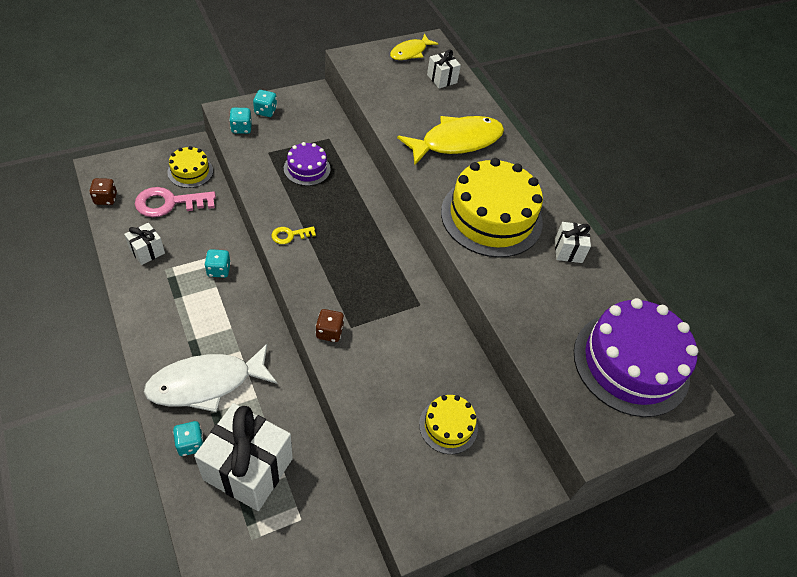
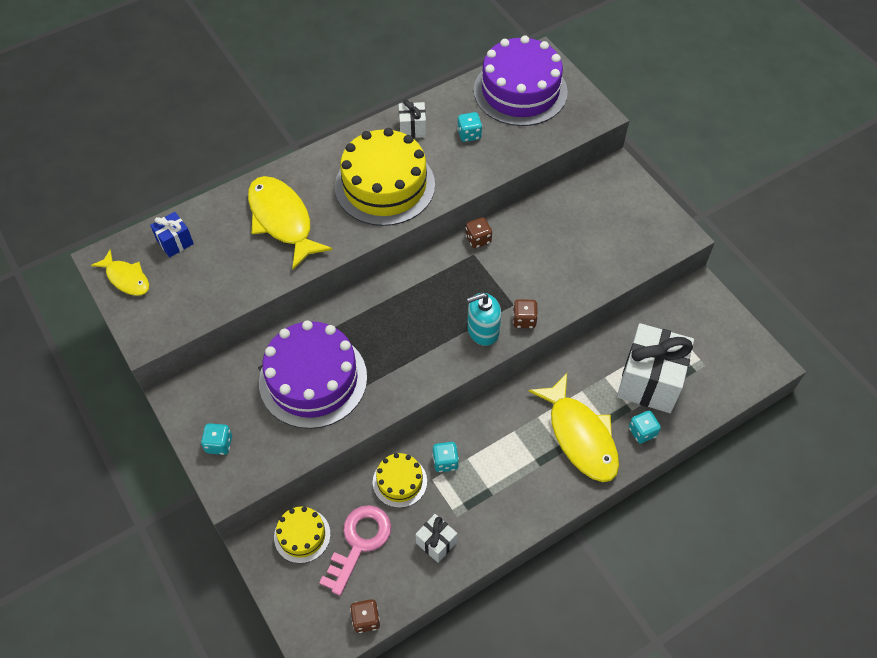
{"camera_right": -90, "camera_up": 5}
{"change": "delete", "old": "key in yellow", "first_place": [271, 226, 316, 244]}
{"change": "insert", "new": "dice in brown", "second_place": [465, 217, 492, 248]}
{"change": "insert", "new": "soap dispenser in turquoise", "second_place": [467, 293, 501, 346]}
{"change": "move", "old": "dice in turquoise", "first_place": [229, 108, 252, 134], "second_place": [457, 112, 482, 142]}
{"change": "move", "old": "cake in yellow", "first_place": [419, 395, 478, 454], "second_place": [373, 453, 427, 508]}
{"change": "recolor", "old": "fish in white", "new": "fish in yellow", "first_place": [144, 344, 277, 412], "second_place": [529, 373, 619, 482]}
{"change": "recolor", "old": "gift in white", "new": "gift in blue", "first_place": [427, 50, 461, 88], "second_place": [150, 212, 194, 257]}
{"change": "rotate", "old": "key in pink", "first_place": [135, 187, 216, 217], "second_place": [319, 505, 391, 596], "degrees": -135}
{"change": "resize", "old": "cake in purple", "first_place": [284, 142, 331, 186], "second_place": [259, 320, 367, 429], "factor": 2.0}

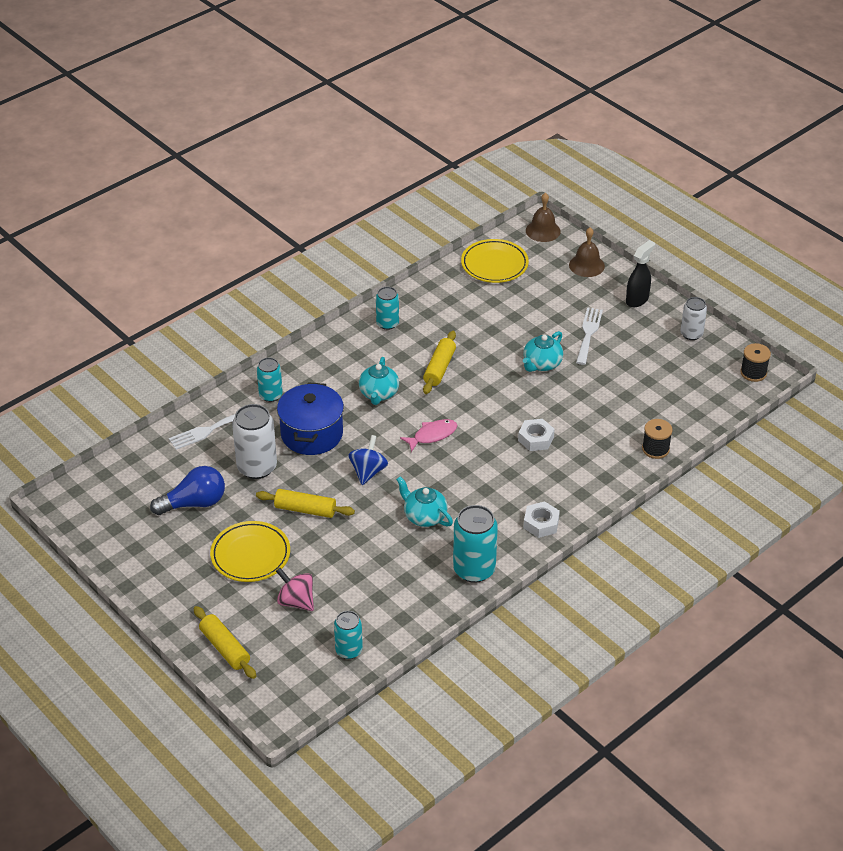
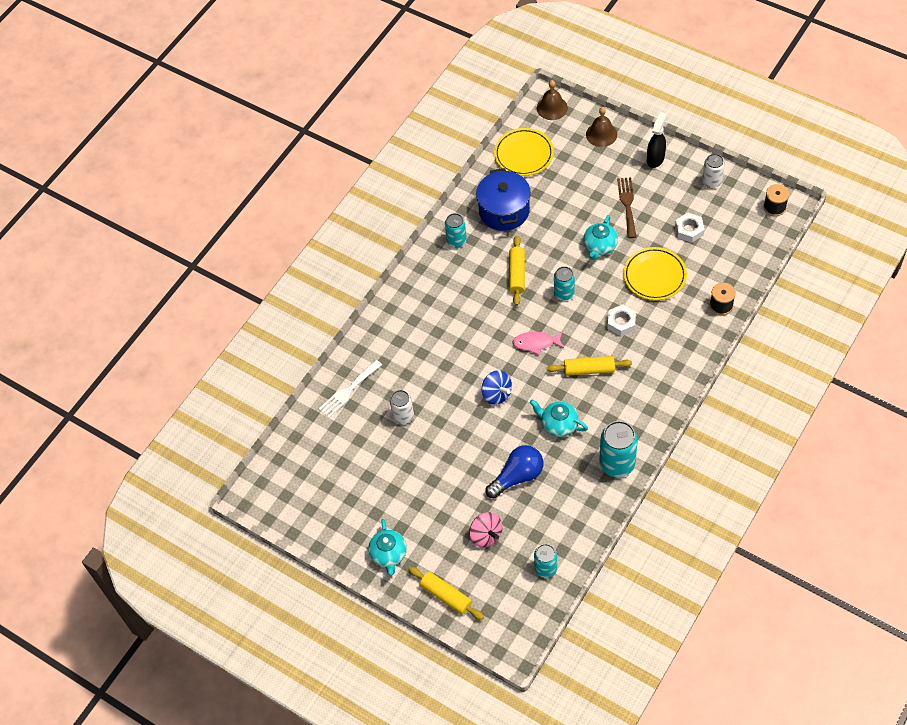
{"camera_right": -10, "camera_up": 15}
{"change": "move", "old": "light bulb in blue", "first_place": [150, 466, 225, 515], "second_place": [486, 445, 543, 499]}
{"change": "move", "old": "plate in yellow", "first_place": [210, 521, 290, 582], "second_place": [623, 247, 687, 300]}
{"change": "move", "old": "rolling pin in yellow", "first_place": [256, 489, 355, 518], "second_place": [547, 356, 632, 376]}
{"change": "move", "old": "can in turquoise", "first_place": [257, 357, 283, 402], "second_place": [554, 266, 575, 301]}
{"change": "move", "old": "pot in blue", "first_place": [277, 382, 344, 455], "second_place": [476, 168, 531, 231]}
{"change": "move", "old": "teapot in turquoise", "first_place": [359, 357, 399, 405], "second_place": [368, 519, 407, 575]}
{"change": "move", "old": "nut in white", "first_place": [523, 501, 560, 538], "second_place": [675, 212, 705, 243]}
{"change": "recolor", "old": "fork in white", "new": "fork in brown", "first_place": [576, 307, 603, 365], "second_place": [617, 177, 636, 238]}
{"change": "rotate", "old": "spinning top in pink", "first_place": [276, 568, 314, 611], "second_place": [469, 512, 503, 547], "degrees": -150}
{"change": "rotate", "old": "spinning top in blue", "first_place": [348, 435, 388, 485], "second_place": [482, 370, 512, 405], "degrees": 135}
{"change": "rotate", "old": "fish in pink", "first_place": [400, 419, 458, 452], "second_place": [512, 331, 564, 355], "degrees": -135}
{"change": "resize", "old": "can in white", "first_place": [232, 404, 277, 479], "second_place": [390, 390, 414, 424], "factor": 0.61}

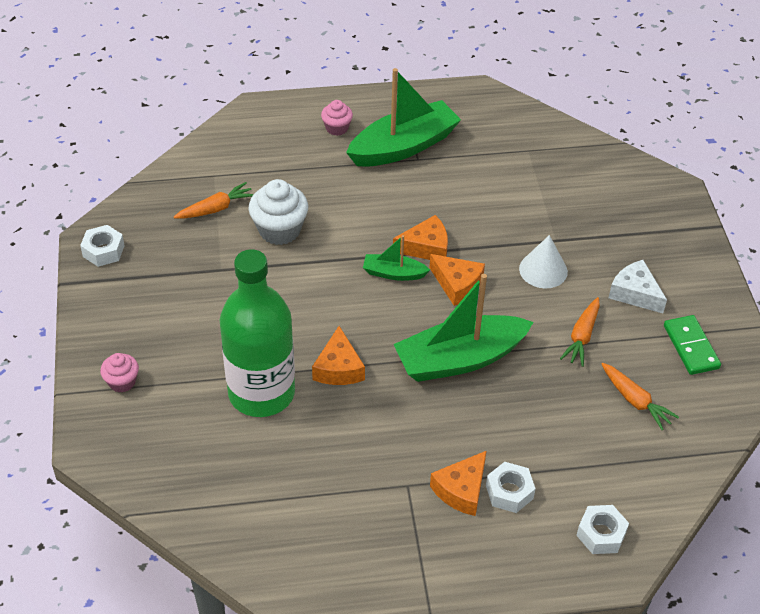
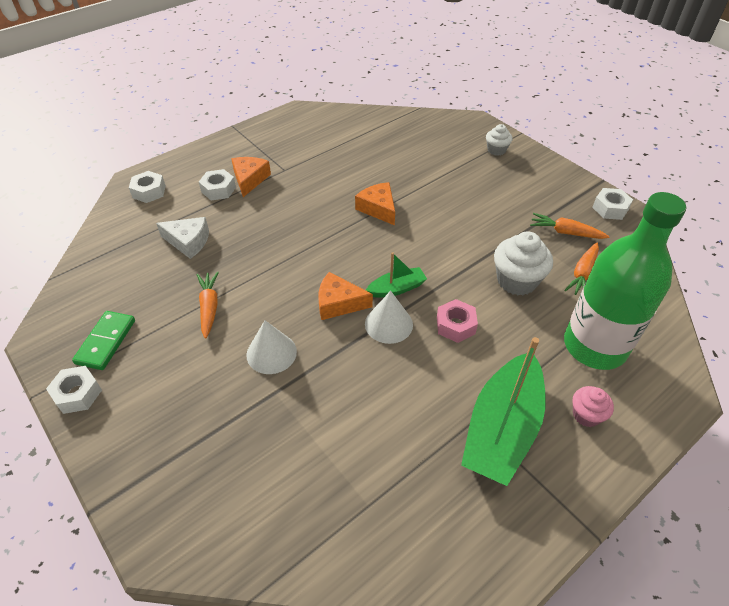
{"camera_right": 150, "camera_up": 0}
{"change": "delete", "old": "boat in green", "first_place": [394, 274, 534, 382]}
{"change": "insert", "new": "nut in white", "second_place": [46, 366, 102, 414]}
{"change": "insert", "new": "nut in pink", "second_place": [437, 299, 478, 343]}
{"change": "move", "old": "bottle in green", "first_place": [220, 249, 295, 417], "second_place": [564, 192, 686, 370]}
{"change": "move", "old": "carrot in orange", "first_place": [602, 363, 679, 430], "second_place": [530, 213, 610, 239]}
{"change": "move", "old": "cheese in white", "first_place": [609, 260, 667, 313], "second_place": [156, 217, 209, 259]}
{"change": "replace", "old": "cheese in orange", "new": "cone in white", "first_place": [393, 215, 448, 260], "second_place": [365, 291, 413, 344]}
{"change": "recolor", "old": "cupcake in pink", "new": "cupcake in white", "first_place": [100, 353, 139, 393], "second_place": [486, 124, 512, 156]}
{"change": "rotate", "old": "domino in green", "first_place": [664, 315, 721, 375], "second_place": [72, 311, 135, 370], "degrees": 60}

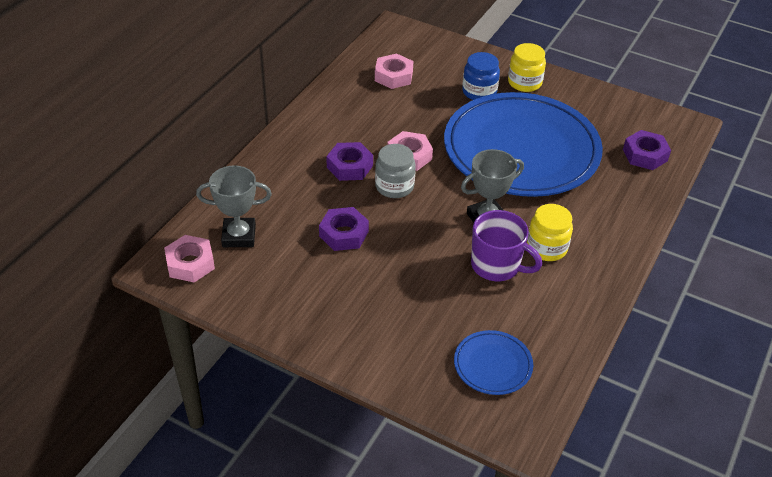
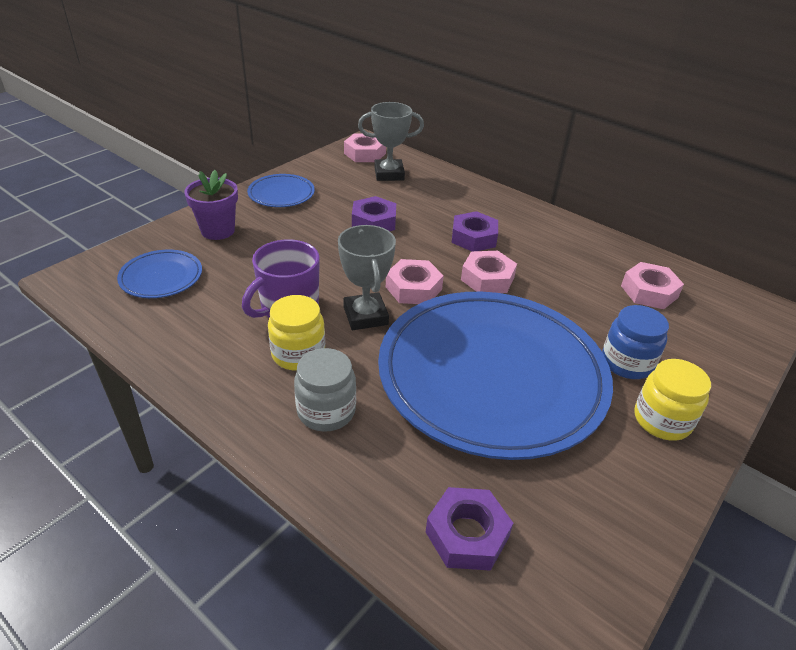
{"camera_right": 100, "camera_up": -5}
{"change": "insert", "new": "flower pot in purple", "second_place": [184, 170, 238, 240]}
{"change": "insert", "new": "plate in blue", "second_place": [247, 174, 315, 207]}
{"change": "insert", "new": "nut in pink", "second_place": [386, 259, 444, 304]}
{"change": "move", "old": "jar in grey", "first_place": [375, 144, 416, 198], "second_place": [294, 348, 356, 432]}
{"change": "rotate", "old": "trophy in grey", "first_place": [196, 165, 272, 247], "second_place": [358, 102, 424, 181], "degrees": 75}

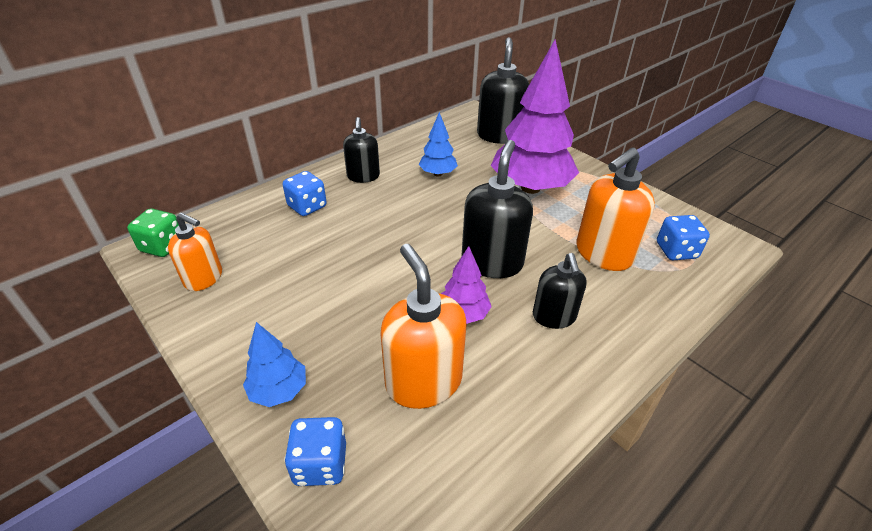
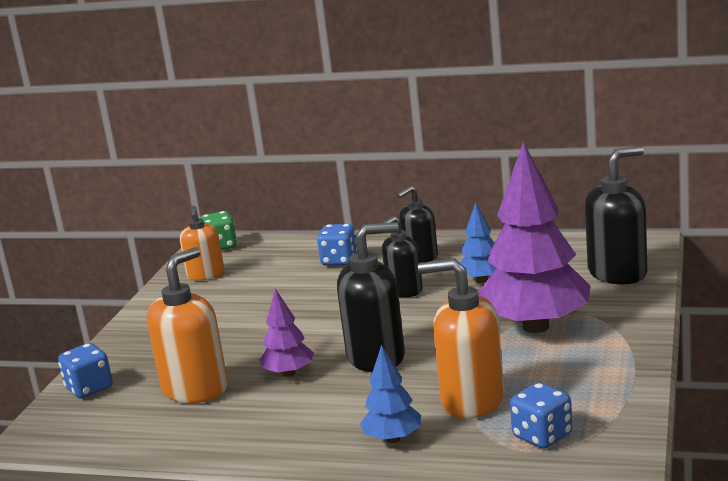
{"camera_right": 60, "camera_up": -20}
{"change": "move", "old": "tree in blue", "first_place": [243, 322, 306, 407], "second_place": [360, 345, 421, 443]}
{"change": "move", "old": "soap dispenser in black", "first_place": [533, 253, 587, 329], "second_place": [382, 216, 423, 297]}

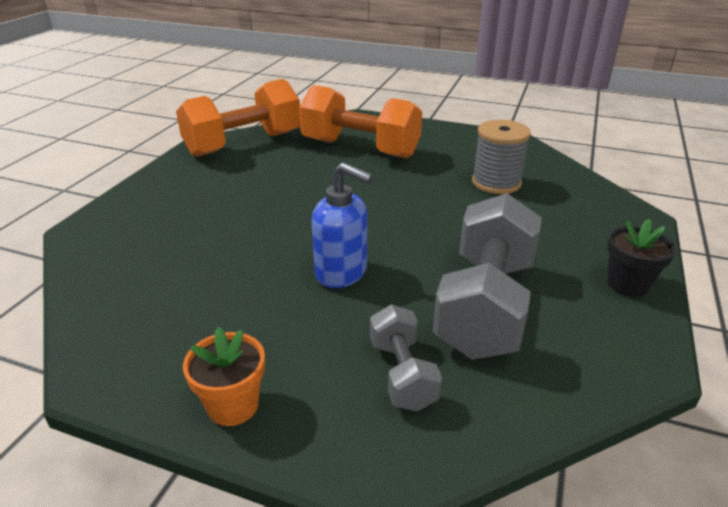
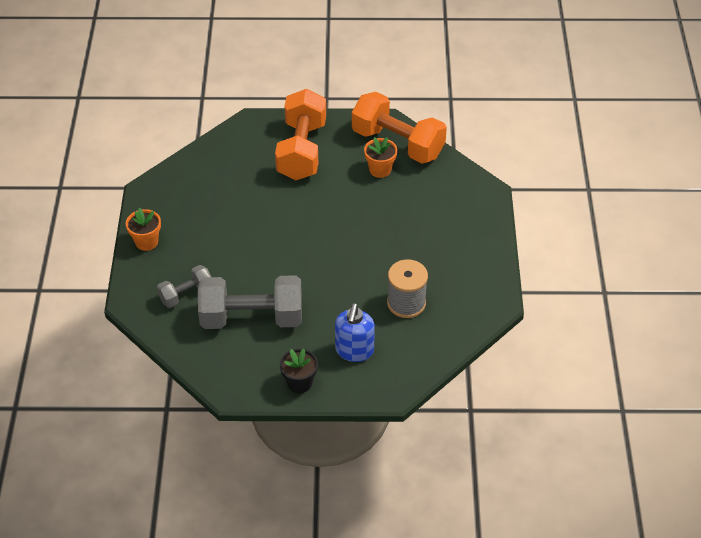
{"camera_right": 70, "camera_up": 15}
{"change": "insert", "new": "flower pot in orange", "second_place": [364, 137, 397, 178]}
{"change": "move", "old": "dumbbell in orange", "first_place": [299, 85, 422, 158], "second_place": [275, 89, 326, 180]}
{"change": "move", "old": "soap dispenser in blue", "first_place": [312, 162, 373, 288], "second_place": [335, 303, 375, 362]}

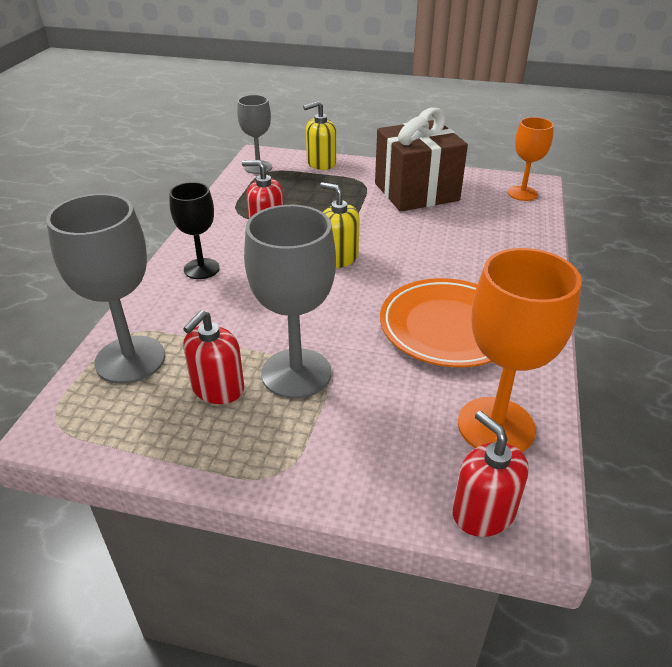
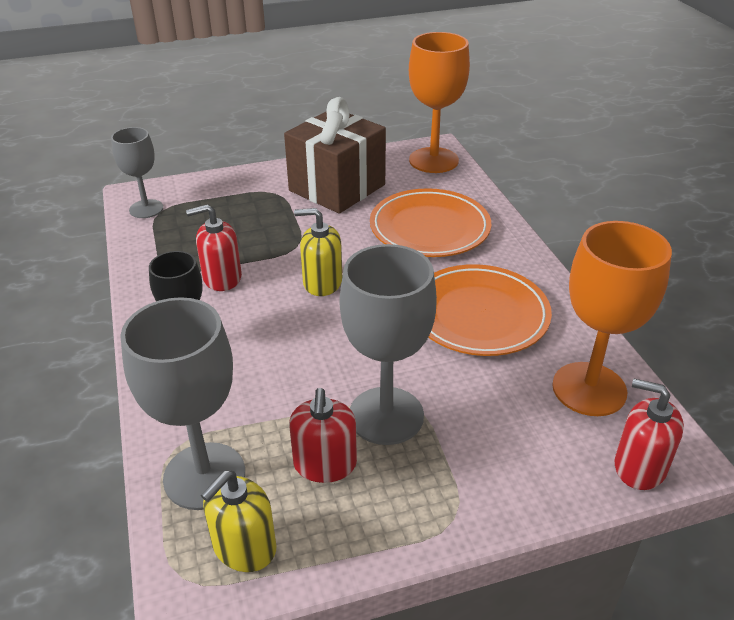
{"camera_right": -30, "camera_up": 0}
{"change": "insert", "new": "plate in orange", "second_place": [370, 188, 491, 257]}
{"change": "move", "old": "soap dispenser in yellow", "first_place": [303, 101, 336, 170], "second_place": [201, 470, 277, 572]}
{"change": "resize", "old": "goblet in orange", "first_place": [508, 117, 554, 201], "second_place": [409, 32, 470, 173], "factor": 1.62}

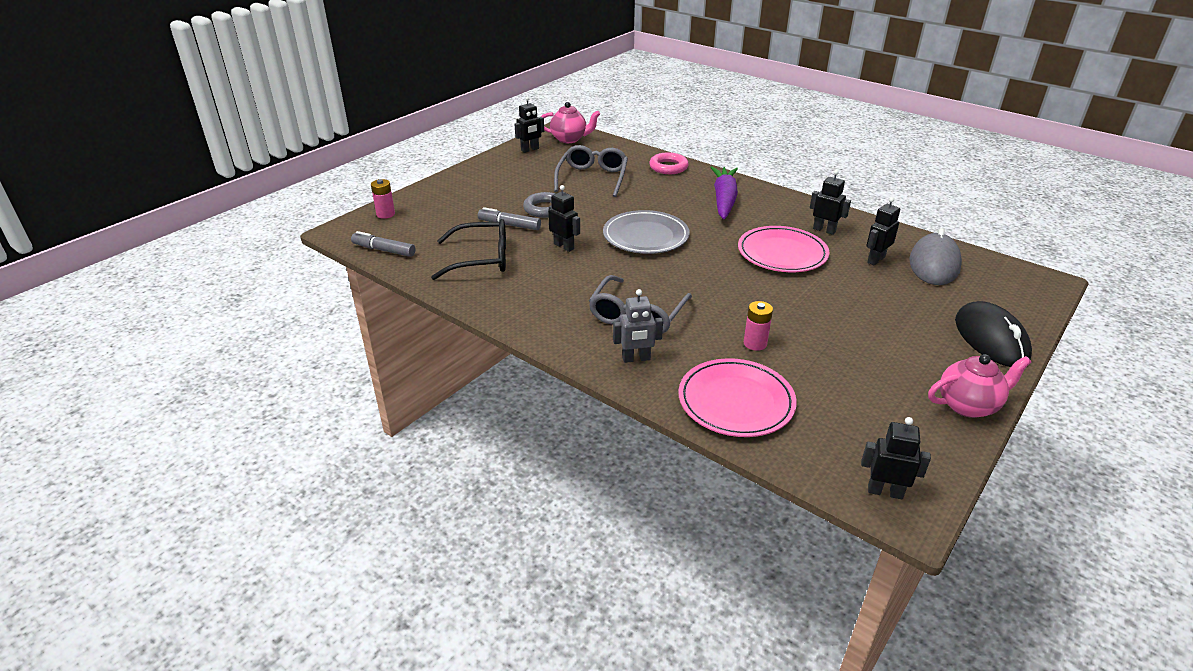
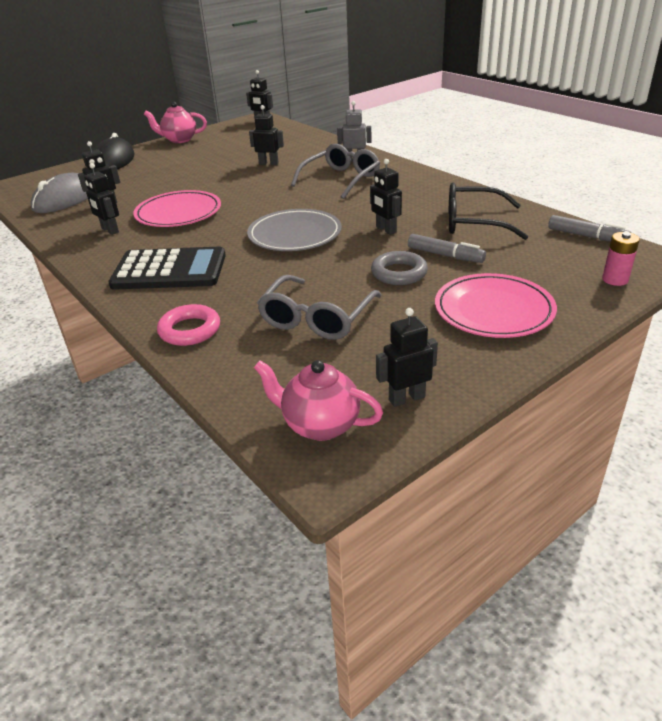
{"camera_right": -165, "camera_up": 0}
{"change": "move", "old": "plate in pink", "first_place": [678, 358, 797, 437], "second_place": [435, 273, 557, 338]}
{"change": "replace", "old": "carrot in purple", "new": "calculator in black", "first_place": [710, 166, 738, 219], "second_place": [108, 247, 226, 290]}
{"change": "replace", "old": "battery in pink", "new": "robot in black", "first_place": [744, 301, 773, 351], "second_place": [249, 105, 284, 165]}

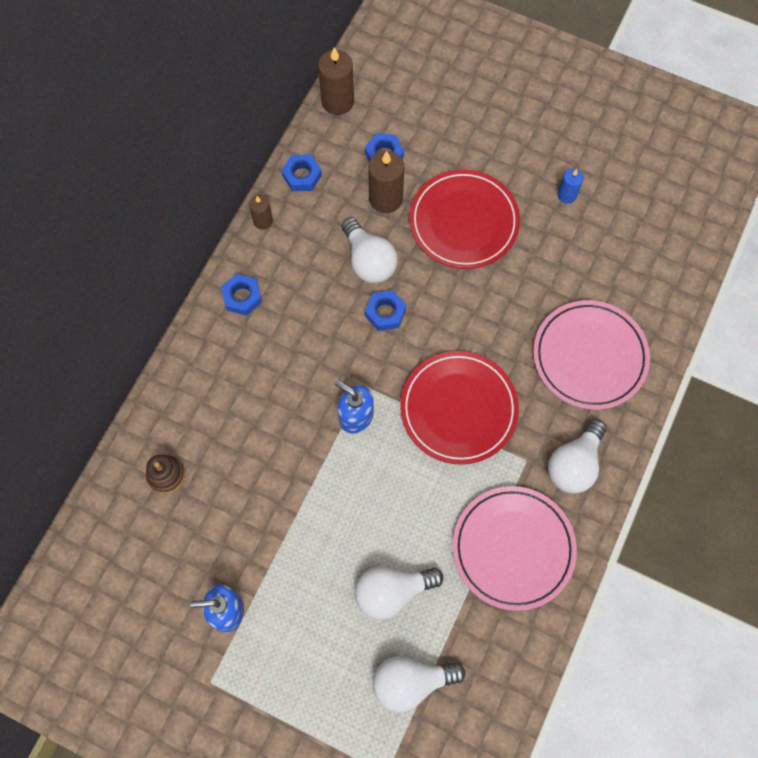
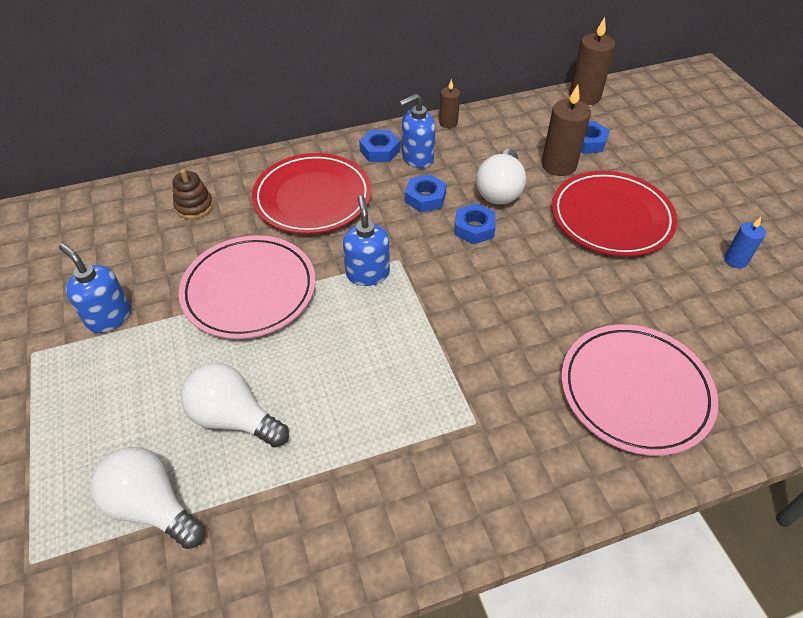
{"camera_right": 45, "camera_up": -20}
{"change": "delete", "old": "light bulb in white", "first_place": [548, 419, 607, 493]}
{"change": "insert", "new": "soap dispenser in blue", "second_place": [399, 94, 436, 168]}
{"change": "move", "old": "nut in blue", "first_place": [281, 154, 322, 191], "second_place": [405, 174, 447, 213]}
{"change": "move", "old": "plate in red", "first_place": [400, 351, 519, 465], "second_place": [252, 153, 372, 234]}
{"change": "move", "old": "plate in pink", "first_place": [452, 486, 577, 611], "second_place": [179, 235, 316, 339]}

